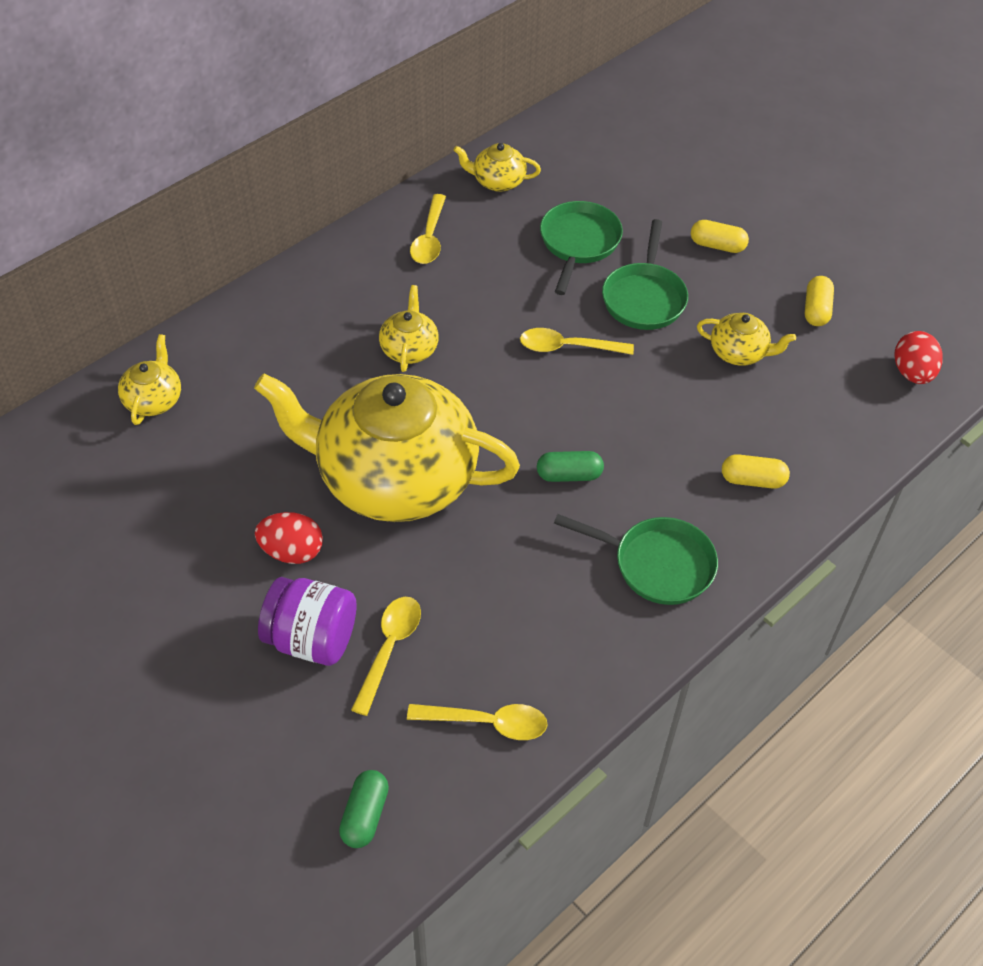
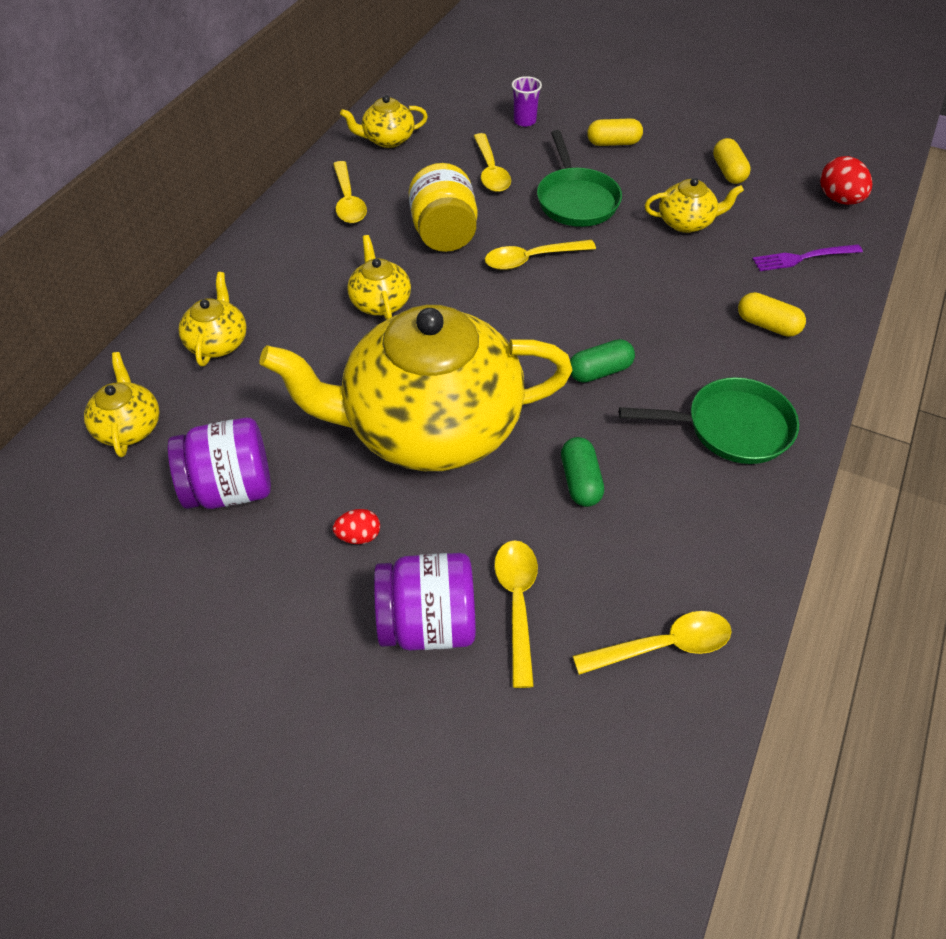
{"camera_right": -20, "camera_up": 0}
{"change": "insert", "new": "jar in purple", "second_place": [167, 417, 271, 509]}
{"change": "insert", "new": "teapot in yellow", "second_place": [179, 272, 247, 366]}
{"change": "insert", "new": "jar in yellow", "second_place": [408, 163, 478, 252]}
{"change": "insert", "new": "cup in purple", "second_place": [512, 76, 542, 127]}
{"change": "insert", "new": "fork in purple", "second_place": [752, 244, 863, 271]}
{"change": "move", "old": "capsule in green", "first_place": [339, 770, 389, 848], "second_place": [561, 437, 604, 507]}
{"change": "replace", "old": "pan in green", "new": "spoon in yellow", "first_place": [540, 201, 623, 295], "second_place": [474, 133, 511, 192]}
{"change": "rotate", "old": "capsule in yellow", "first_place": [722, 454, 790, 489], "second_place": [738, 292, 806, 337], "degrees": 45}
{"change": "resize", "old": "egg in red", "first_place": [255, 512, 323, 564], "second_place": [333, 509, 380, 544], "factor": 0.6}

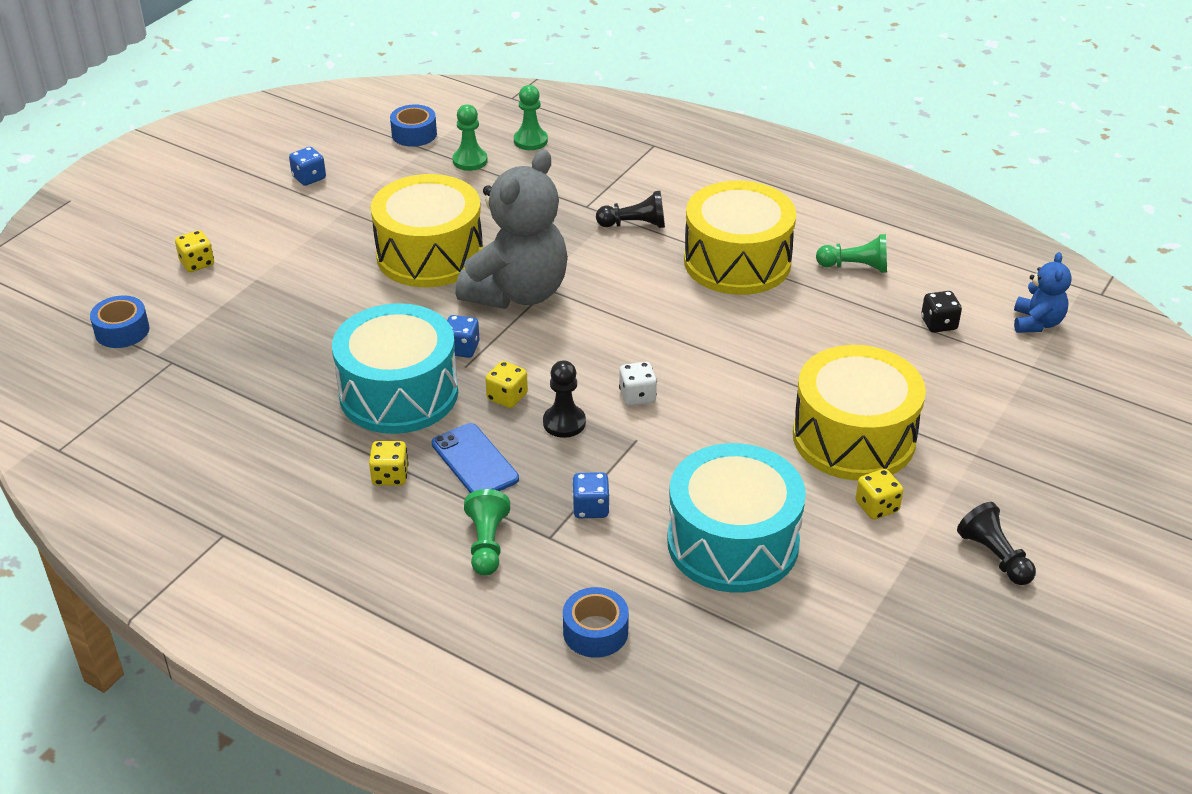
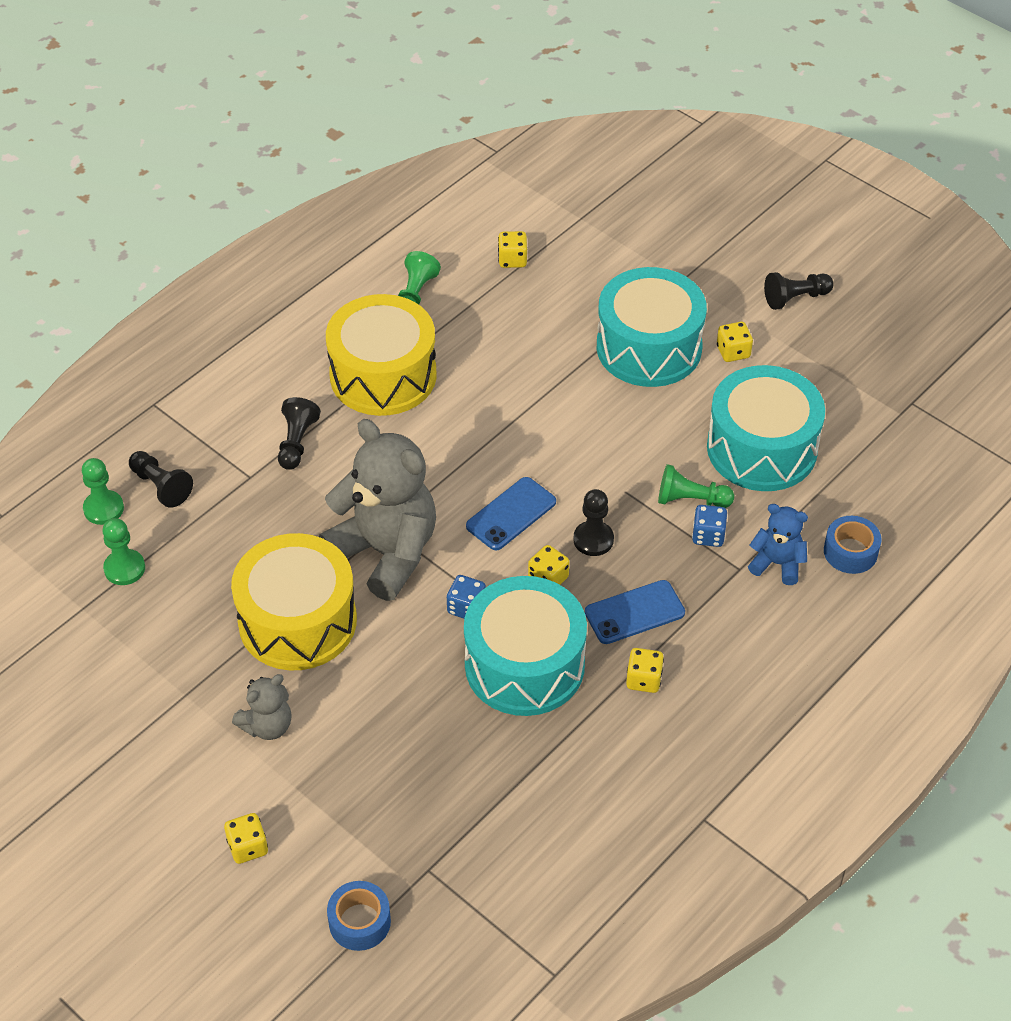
{"camera_right": -80, "camera_up": 10}
{"change": "delete", "old": "dice in blue", "first_place": [289, 147, 326, 186]}
{"change": "delete", "old": "tape in blue", "first_place": [390, 104, 437, 147]}
{"change": "delete", "old": "dice in white", "first_place": [619, 362, 657, 406]}
{"change": "insert", "new": "pawn in black", "second_place": [129, 451, 193, 508]}
{"change": "insert", "new": "teddy bear in grey", "second_place": [232, 674, 292, 740]}
{"change": "insert", "new": "phone in blue", "second_place": [466, 477, 556, 550]}
{"change": "move", "old": "pawn in green", "first_place": [464, 489, 510, 576], "second_place": [658, 464, 734, 508]}
{"change": "move", "old": "teddy bear in blue", "first_place": [1014, 252, 1072, 333], "second_place": [748, 504, 808, 585]}
{"change": "recolor", "old": "drum in yellow", "new": "drum in turquoise", "first_place": [793, 345, 926, 481], "second_place": [597, 267, 707, 387]}
{"change": "recolor", "old": "dice in black", "new": "dice in yellow", "first_place": [921, 291, 962, 333], "second_place": [498, 231, 527, 268]}

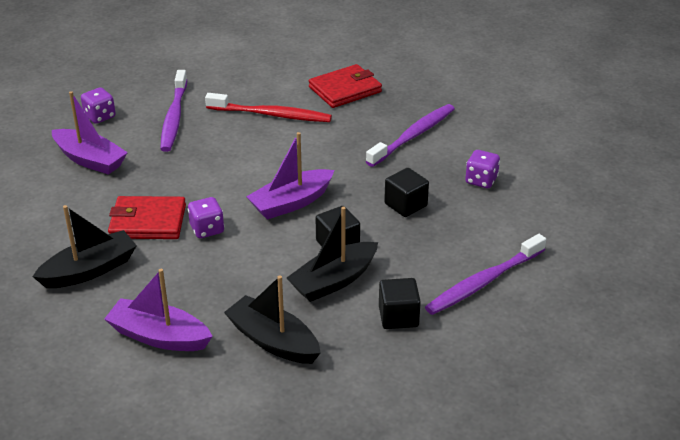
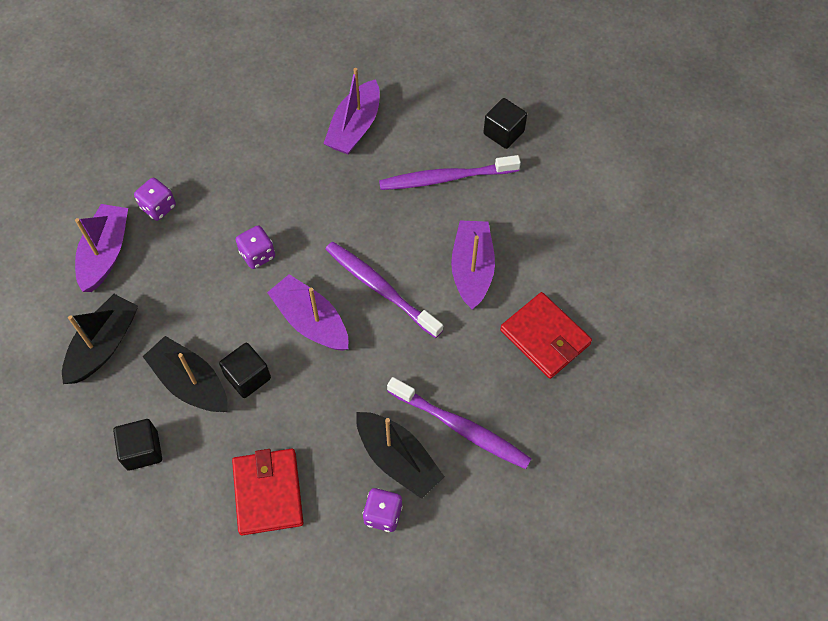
{"camera_right": 80, "camera_up": 25}
{"change": "move", "old": "boat in black", "first_place": [33, 205, 137, 288], "second_place": [356, 412, 445, 499]}
{"change": "move", "old": "dice in purple", "first_place": [81, 87, 116, 124], "second_place": [134, 178, 176, 221]}
{"change": "move", "old": "wallet in red", "first_place": [108, 196, 186, 239], "second_place": [232, 449, 304, 536]}
{"change": "move", "old": "cube in black", "first_place": [384, 168, 429, 217], "second_place": [483, 98, 527, 149]}
{"change": "move", "old": "toothbrush in purple", "first_place": [425, 234, 546, 315], "second_place": [326, 241, 443, 338]}
{"change": "replace", "old": "toothbrush in red", "new": "boat in purple", "first_place": [205, 93, 332, 122], "second_place": [451, 220, 495, 309]}

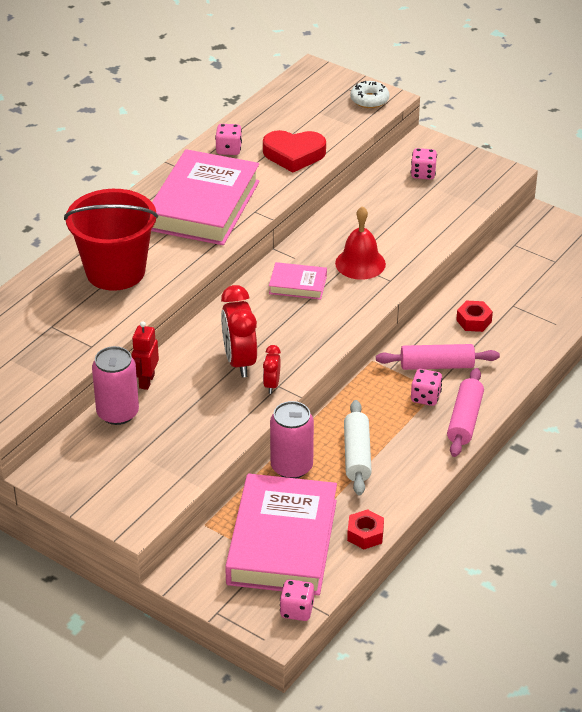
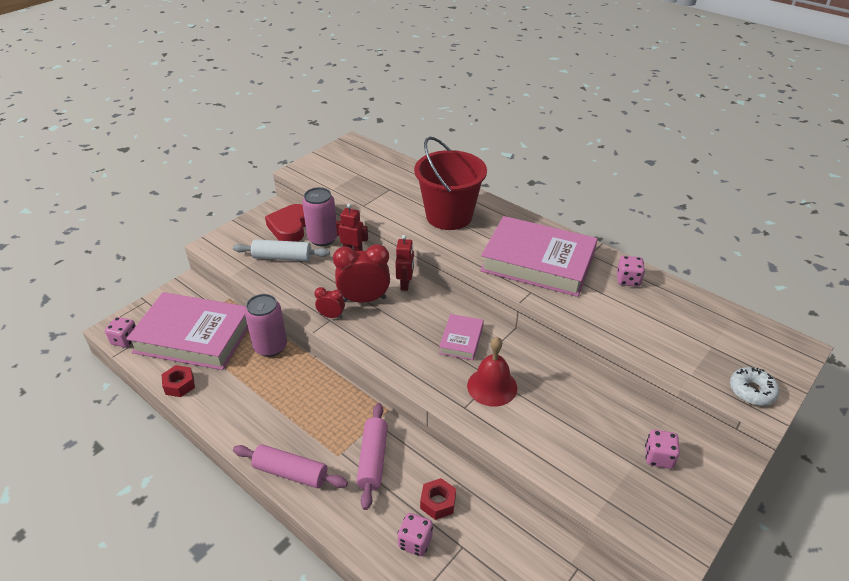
{"camera_right": 95, "camera_up": 0}
{"change": "insert", "new": "robot in red", "second_place": [395, 235, 414, 291]}
{"change": "move", "old": "heart in red", "first_place": [263, 130, 326, 173], "second_place": [265, 204, 305, 242]}
{"change": "move", "old": "rolling pin in white", "first_place": [344, 400, 372, 496], "second_place": [233, 239, 330, 261]}
{"change": "move", "old": "dice in pink", "first_place": [411, 369, 442, 406], "second_place": [398, 513, 433, 556]}

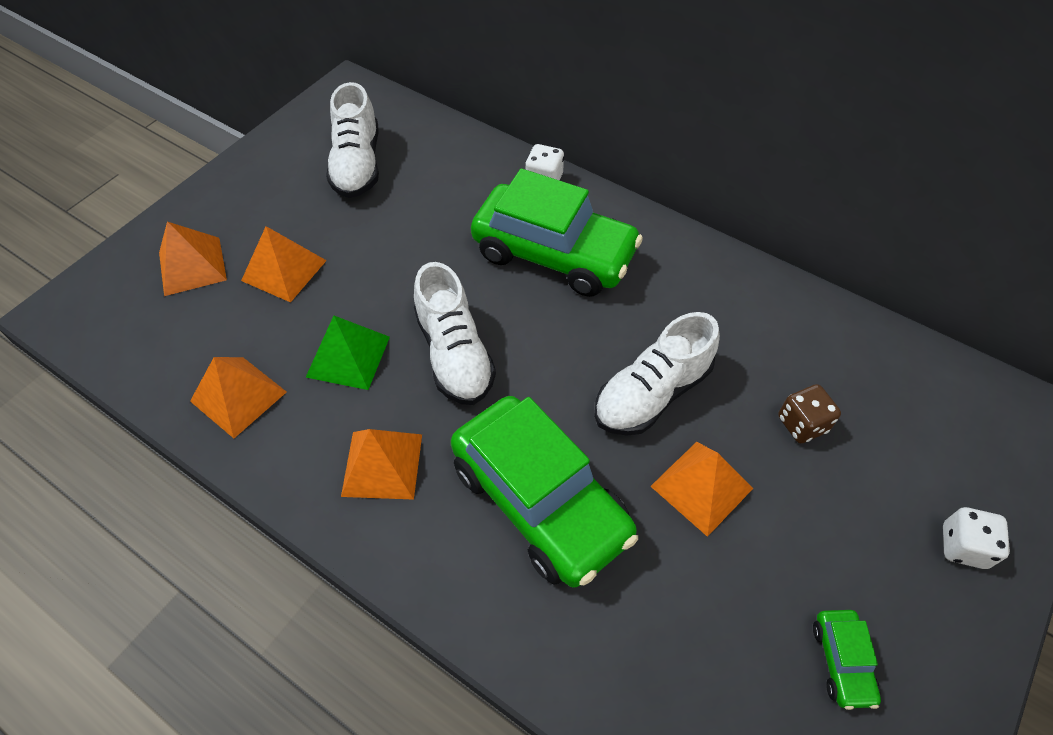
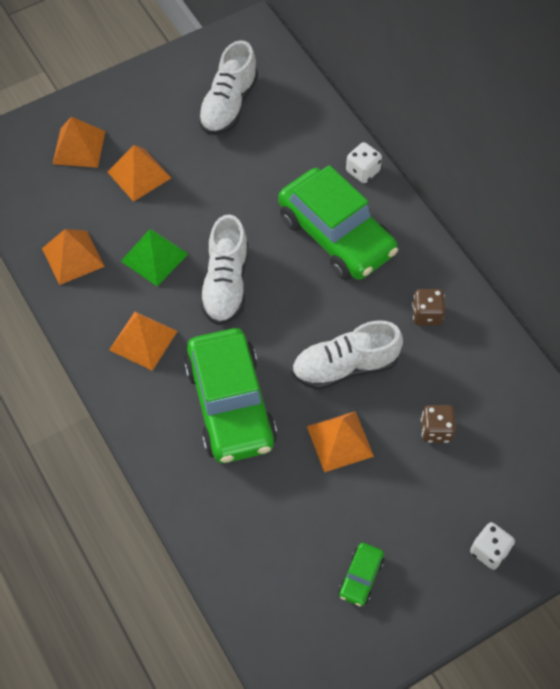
{"camera_right": 25, "camera_up": 5}
{"change": "insert", "new": "dice in brown", "second_place": [412, 289, 445, 326]}

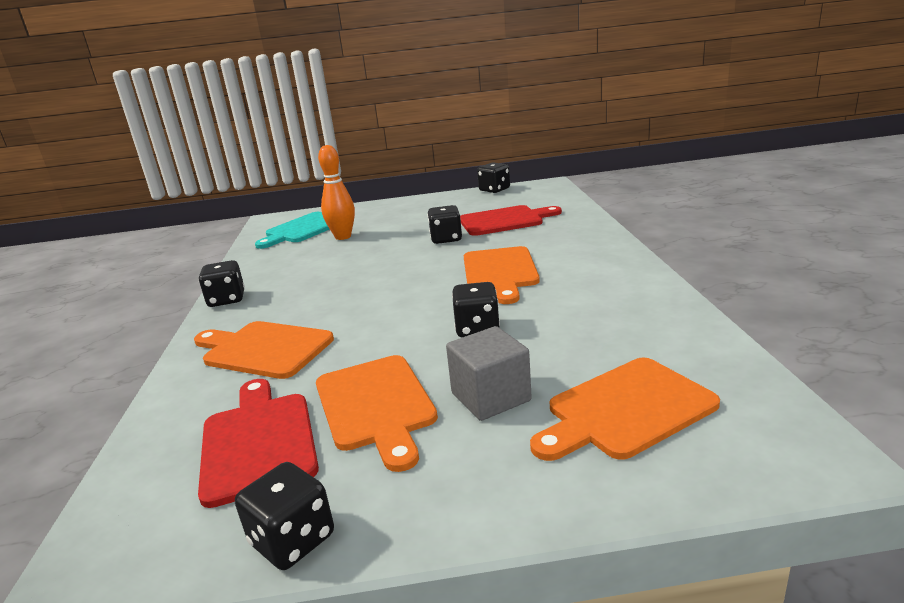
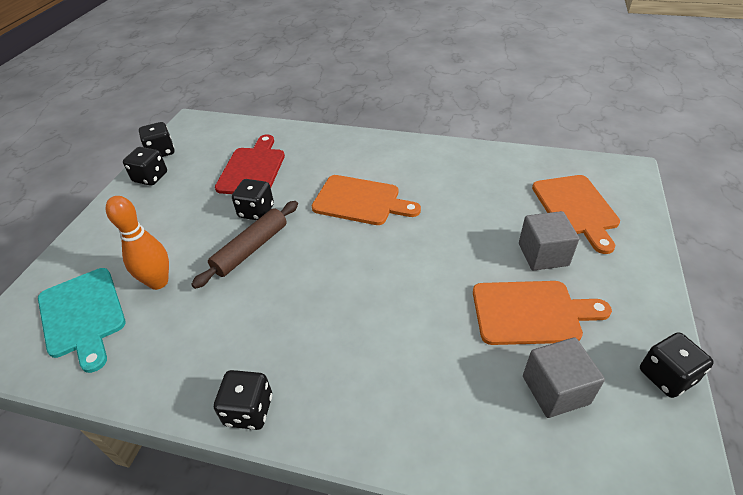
{"camera_right": -70, "camera_up": 20}
{"change": "delete", "old": "cutting board in orange", "first_place": [194, 321, 334, 379]}
{"change": "insert", "new": "rolling pin in brown", "second_place": [191, 201, 298, 289]}
{"change": "move", "old": "dice in black", "first_place": [452, 282, 500, 337], "second_place": [123, 147, 167, 186]}
{"change": "replace", "old": "cutting board in red", "new": "cube in grey", "first_place": [198, 379, 319, 508], "second_place": [523, 337, 605, 418]}

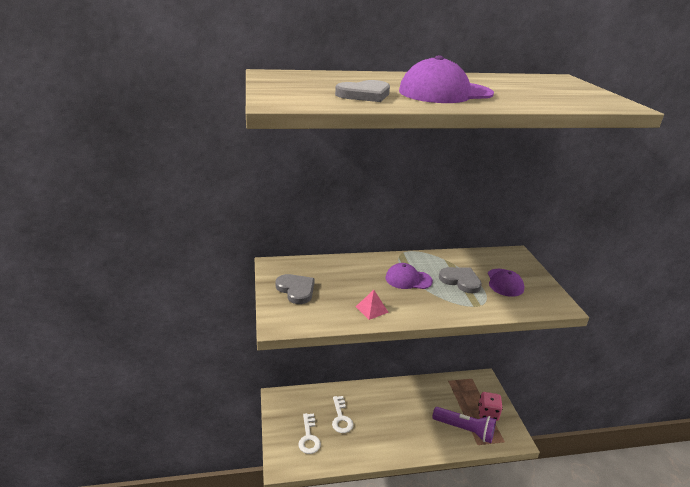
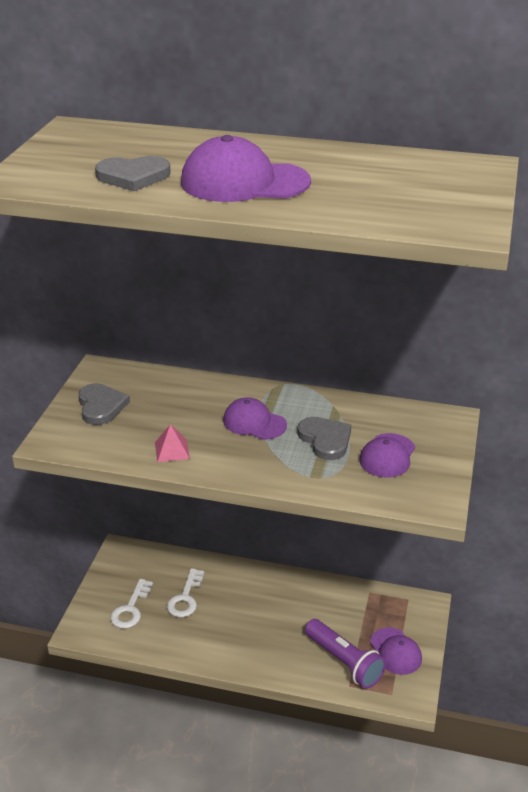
{"camera_right": 25, "camera_up": 5}
{"change": "replace", "old": "dice in pink", "new": "cap in purple", "first_place": [478, 392, 503, 421], "second_place": [370, 627, 422, 675]}

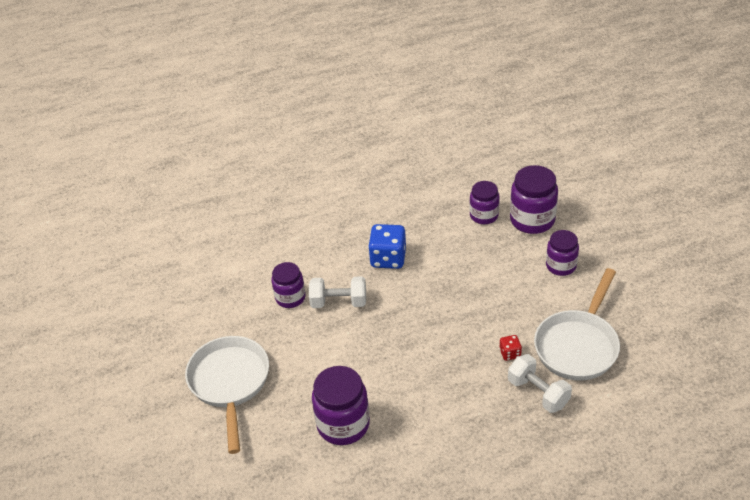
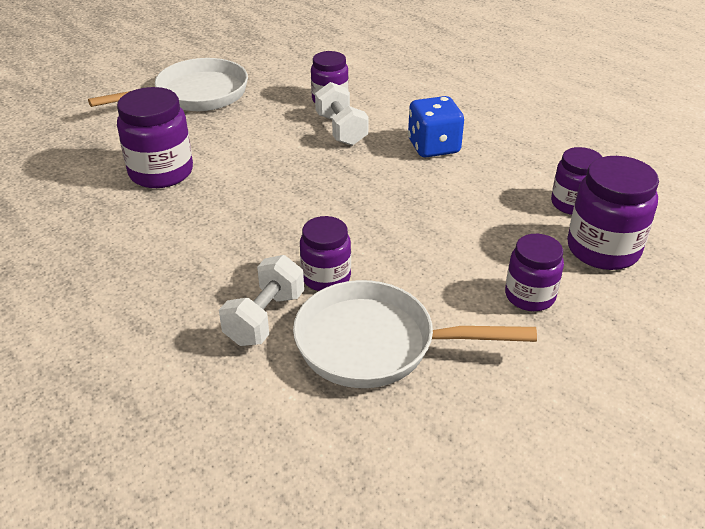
{"camera_right": 65, "camera_up": -5}
{"change": "replace", "old": "dice in red", "new": "jar in purple", "first_place": [499, 335, 522, 361], "second_place": [300, 216, 351, 291]}

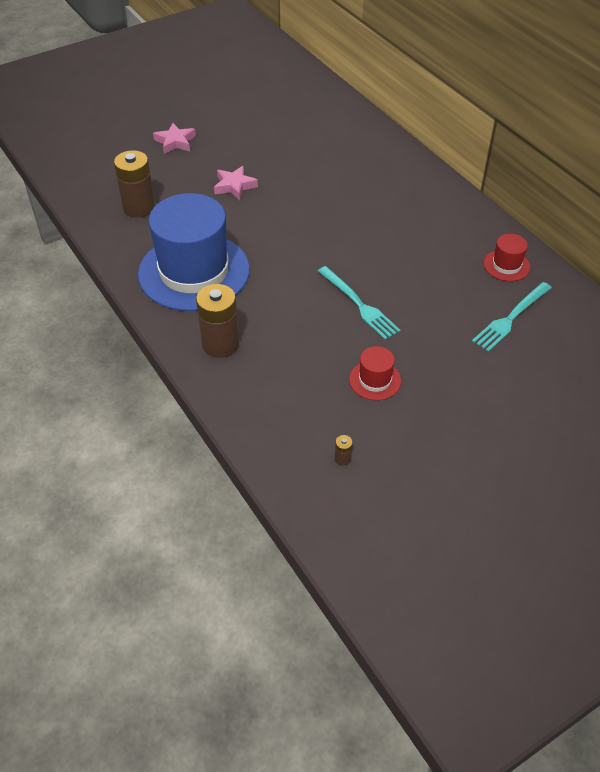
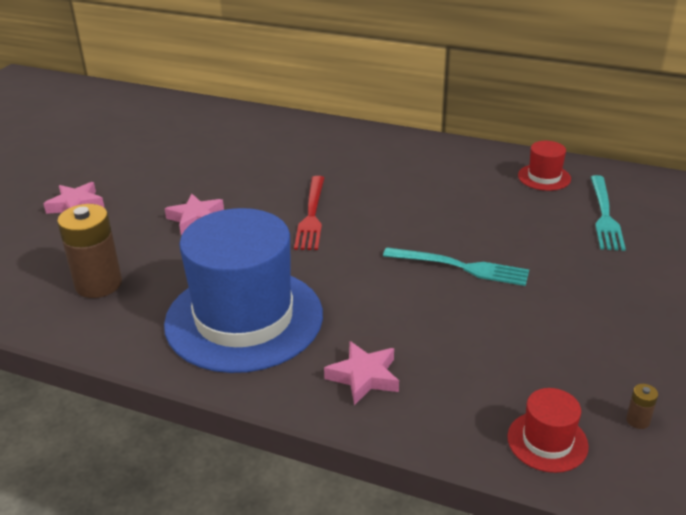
{"camera_right": -35, "camera_up": -15}
{"change": "insert", "new": "fork in red", "second_place": [294, 176, 324, 250]}
{"change": "move", "old": "hat in red", "first_place": [349, 346, 401, 400], "second_place": [507, 388, 589, 473]}
{"change": "replace", "old": "battery in brown", "new": "star in pink", "first_place": [196, 284, 239, 358], "second_place": [324, 341, 399, 405]}

